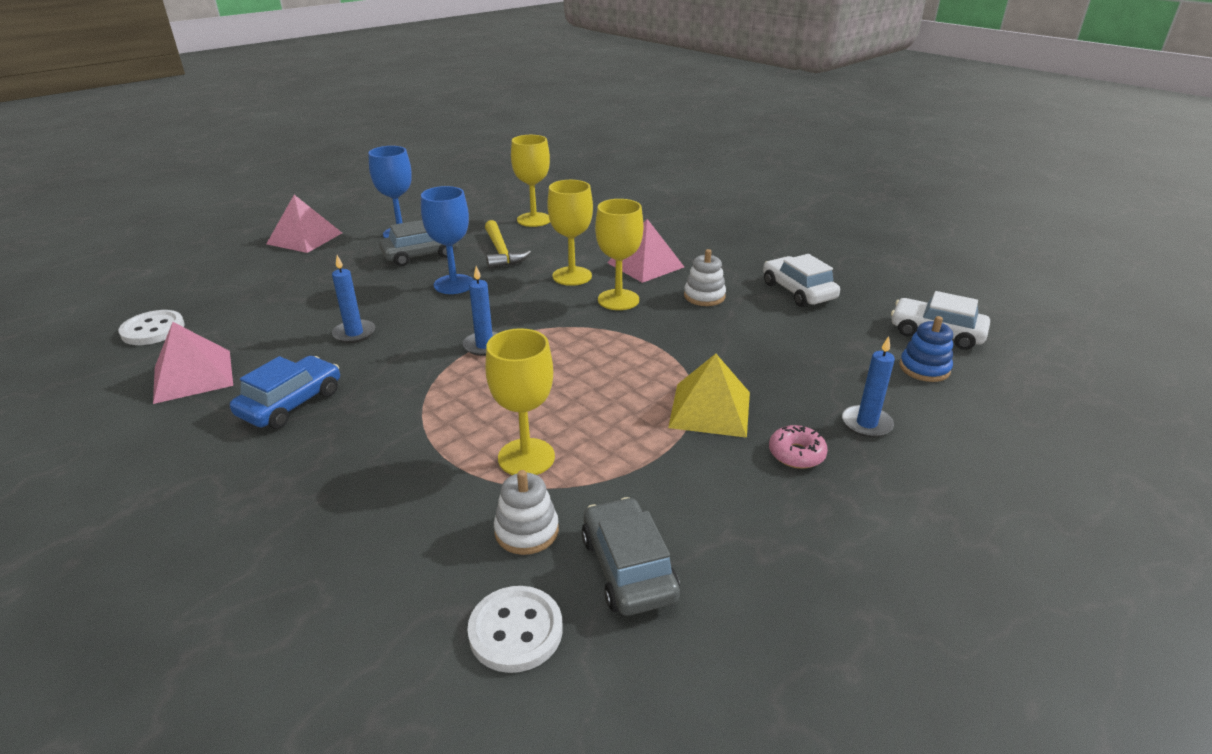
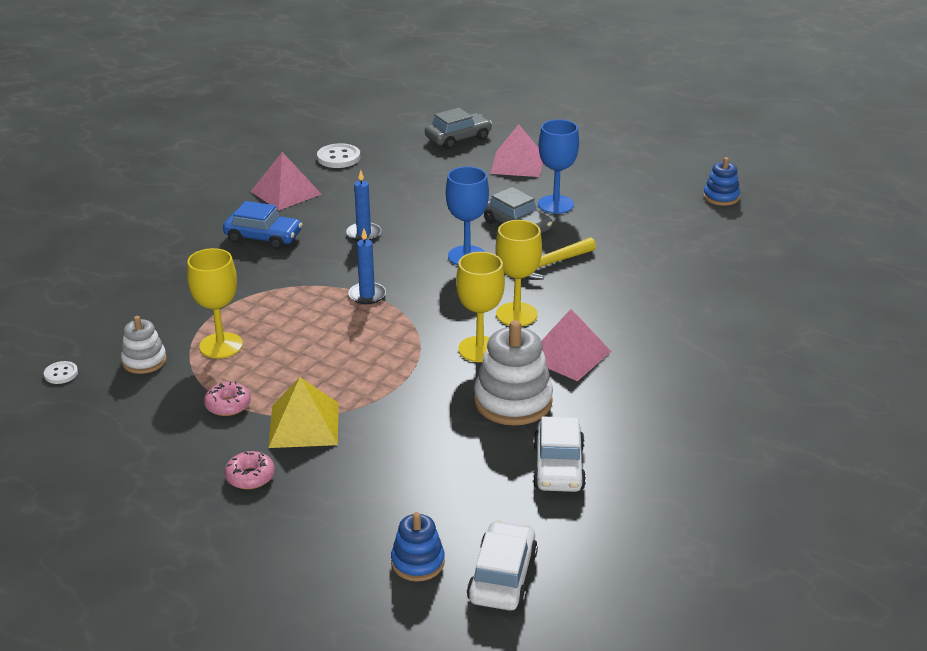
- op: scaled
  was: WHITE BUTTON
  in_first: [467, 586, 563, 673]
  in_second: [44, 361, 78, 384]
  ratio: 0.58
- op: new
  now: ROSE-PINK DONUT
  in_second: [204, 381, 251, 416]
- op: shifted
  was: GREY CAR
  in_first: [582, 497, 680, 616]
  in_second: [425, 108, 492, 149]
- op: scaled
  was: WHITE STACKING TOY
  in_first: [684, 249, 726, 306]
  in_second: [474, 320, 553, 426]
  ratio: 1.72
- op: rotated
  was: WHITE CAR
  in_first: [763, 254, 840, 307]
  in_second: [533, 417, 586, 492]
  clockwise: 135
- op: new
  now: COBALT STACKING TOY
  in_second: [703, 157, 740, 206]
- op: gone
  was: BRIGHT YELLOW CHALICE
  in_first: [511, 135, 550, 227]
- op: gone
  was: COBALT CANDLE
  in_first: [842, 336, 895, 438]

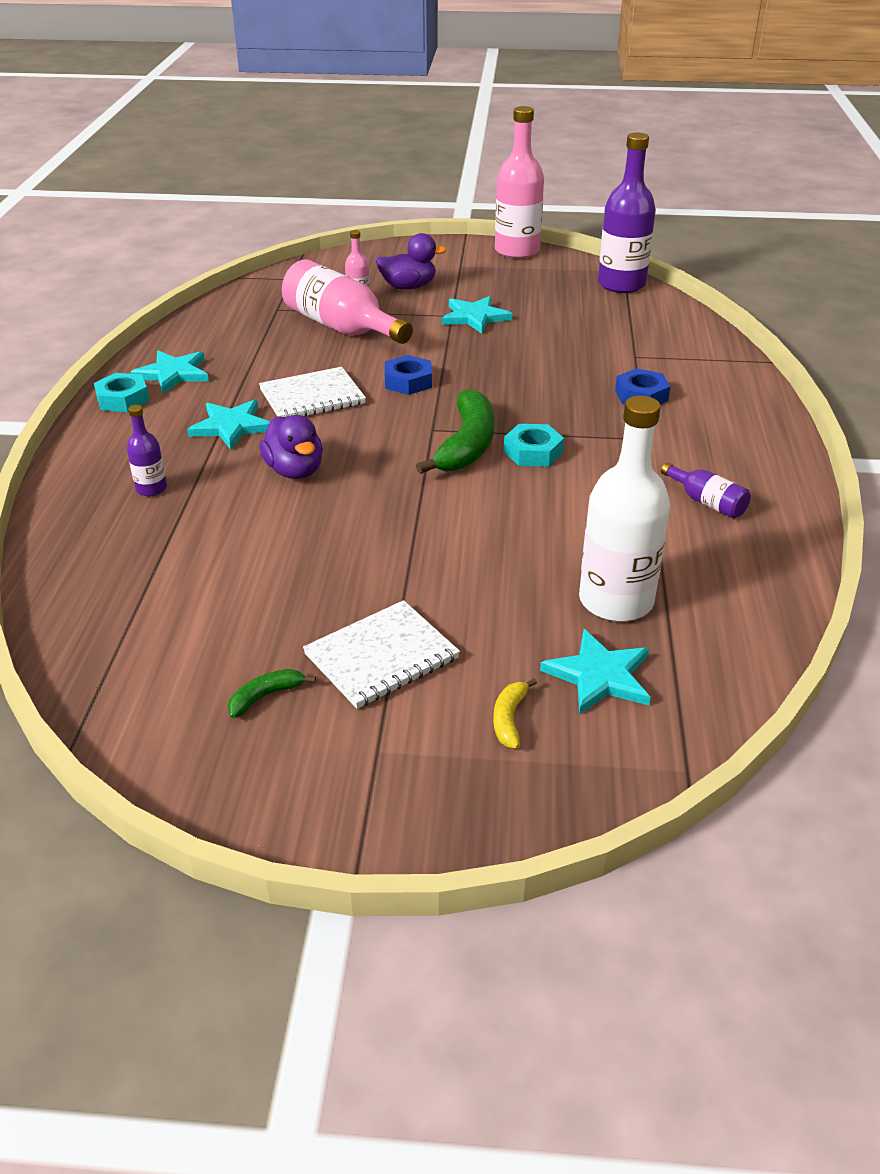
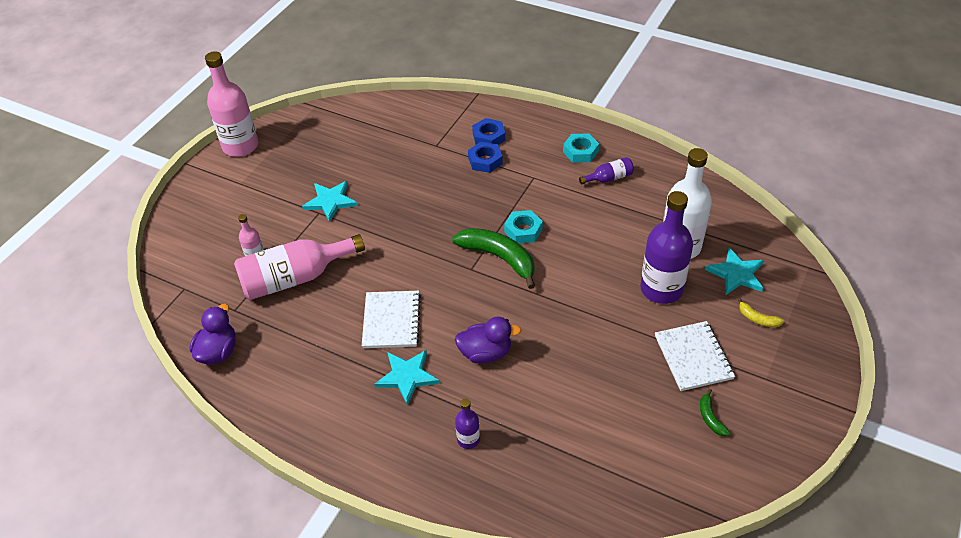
- op: shifted
  was: VIOLET TOY DUCK
  in_first: [376, 233, 447, 289]
  in_second: [190, 304, 236, 365]
- op: shifted
  was: COBALT HEX NUT
  in_first: [385, 355, 432, 395]
  in_second: [472, 118, 505, 145]
- op: shifted
  was: TURQUOISE HEX NUT
  in_first: [94, 373, 149, 412]
  in_second: [563, 133, 599, 163]
- op: shifted
  was: VIOLET BOTTLE
  in_first: [598, 132, 656, 293]
  in_second: [640, 191, 693, 304]
- op: gone
  was: TURQUOISE FIVE-POINTED STAR
  in_first: [130, 351, 209, 394]

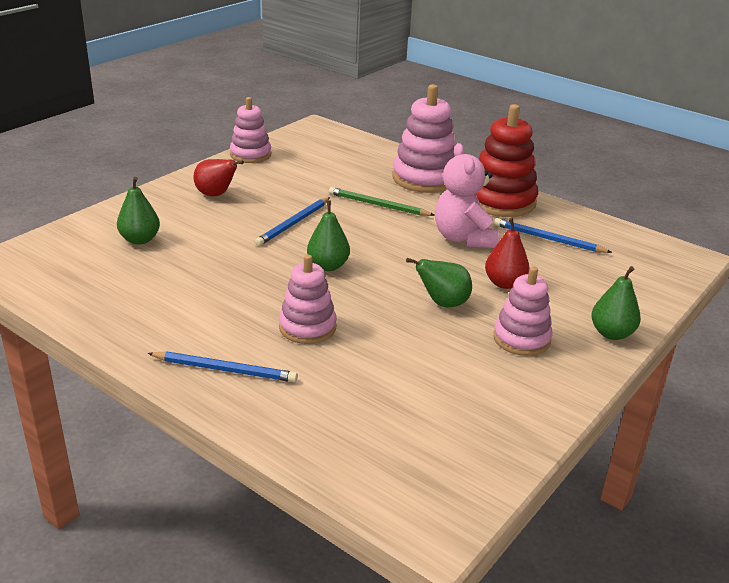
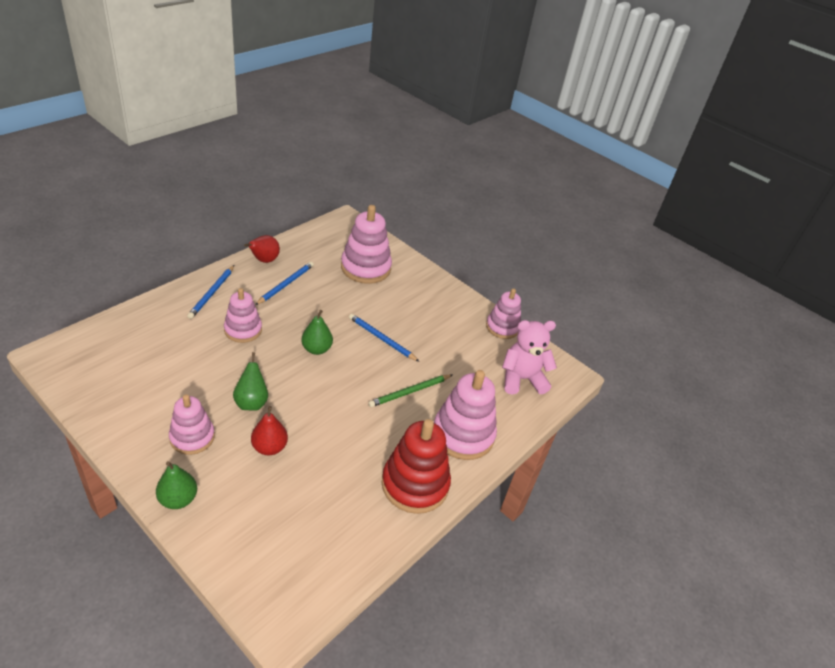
- op: shifted
  was: RED TOY PEAR
  in_first: [194, 159, 244, 196]
  in_second: [244, 235, 280, 263]
- op: shifted
  was: COBALT WOODEN PENCIL
  in_first: [494, 218, 612, 253]
  in_second: [255, 262, 314, 305]
- op: swapped
  was: EMERALD TOY PEAR
  now: ROSE-PINK STACKING TOY
  in_first: [117, 177, 160, 245]
  in_second: [341, 205, 392, 284]
- op: rotated
  was: EMERALD WOODEN PENCIL
  in_first: [329, 187, 435, 216]
  in_second: [368, 375, 452, 407]
  clockwise: -150
- op: shifted
  was: ROSE-PINK TEDDY
  in_first: [435, 143, 499, 248]
  in_second: [502, 320, 557, 395]

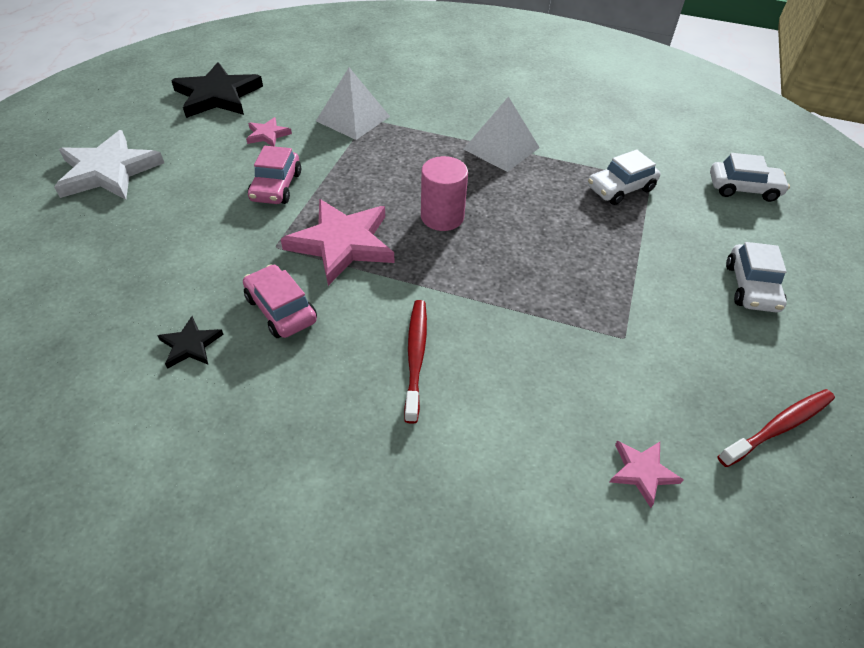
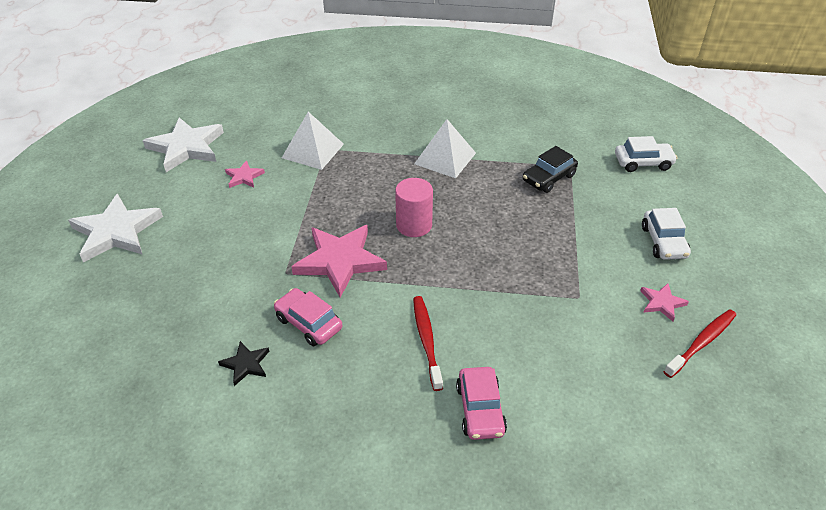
- op: repainted
  was: EBONY FIVE-POINTED STAR
  now: WHITE FIVE-POINTED STAR
  in_first: [171, 62, 263, 118]
  in_second: [143, 118, 224, 172]
- op: shifted
  was: ROSE-PINK CAR
  in_first: [248, 146, 301, 204]
  in_second: [456, 367, 507, 440]
- op: repainted
  was: WHITE CAR
  now: EBONY CAR
  in_first: [588, 149, 660, 205]
  in_second: [523, 146, 578, 193]
- op: shifted
  was: ROSE-PINK FIVE-POINTED STAR
  in_first: [610, 440, 684, 508]
  in_second: [640, 283, 689, 321]

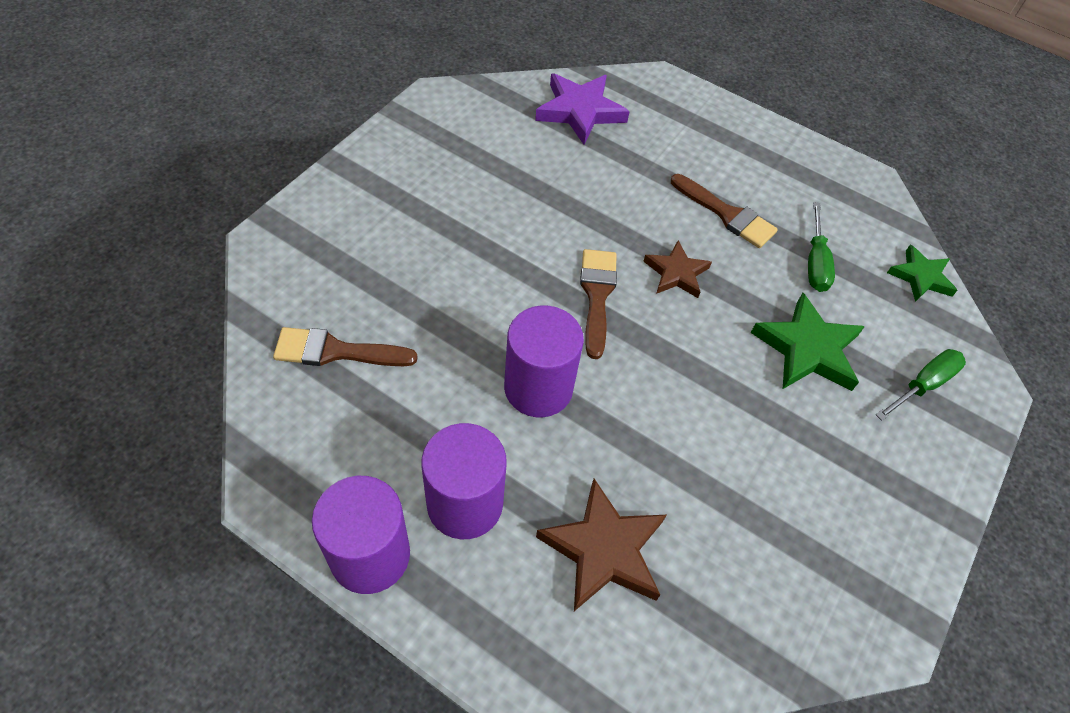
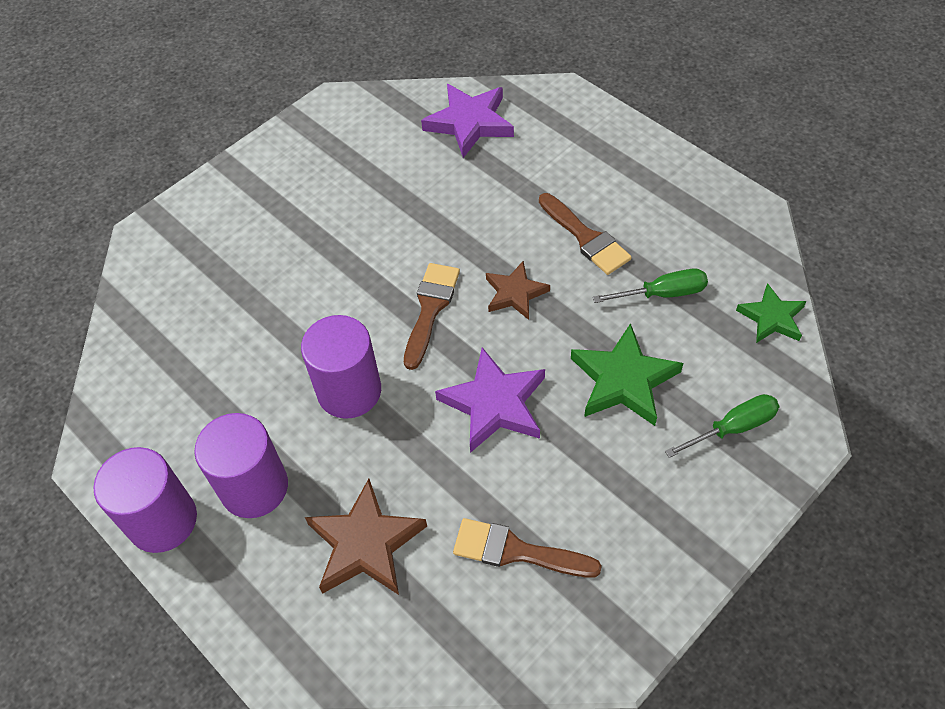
- op: new
  now: VIOLET FIVE-POINTED STAR
  in_second: [435, 347, 545, 453]
- op: shifted
  was: RUSSET PAINT BRUSH
  in_first: [273, 327, 418, 366]
  in_second: [453, 518, 602, 578]
- op: rotated
  was: EMERALD SCREWDRIVER
  in_first: [808, 202, 835, 292]
  in_second: [593, 269, 708, 303]
  clockwise: -120

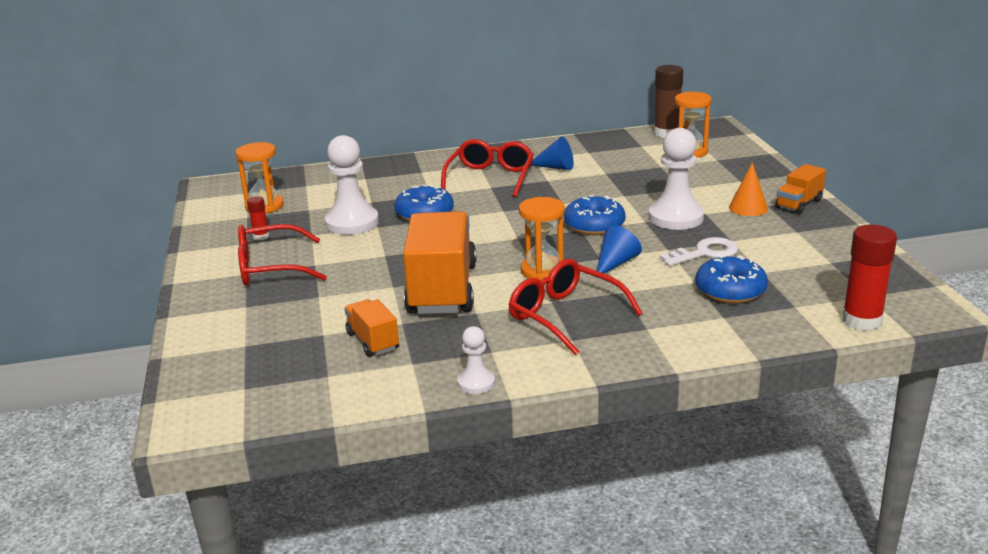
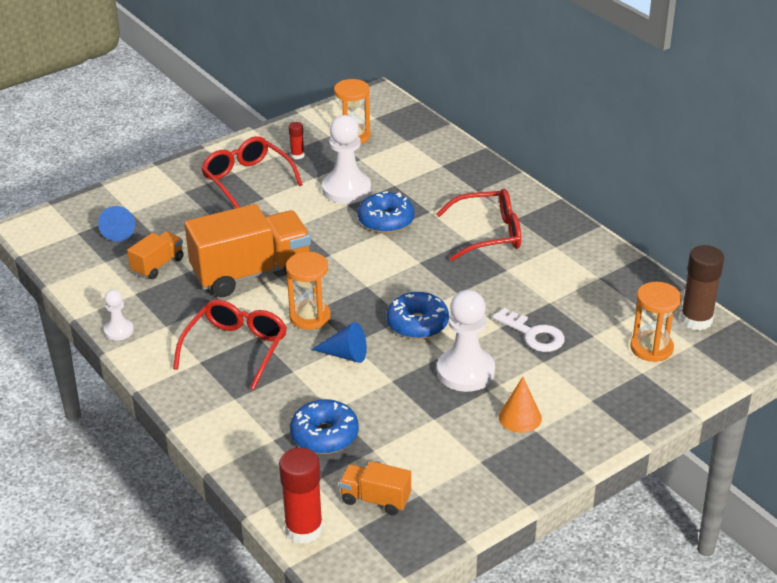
- op: shifted
  was: COBALT CONE
  in_first: [531, 137, 573, 170]
  in_second: [98, 206, 135, 242]
- op: shifted
  was: ORANGE-COLOURED TRUCK
  in_first: [775, 164, 826, 214]
  in_second: [339, 461, 411, 515]
- op: shifted
  was: WHITE KEY
  in_first: [660, 237, 738, 266]
  in_second: [493, 308, 565, 352]

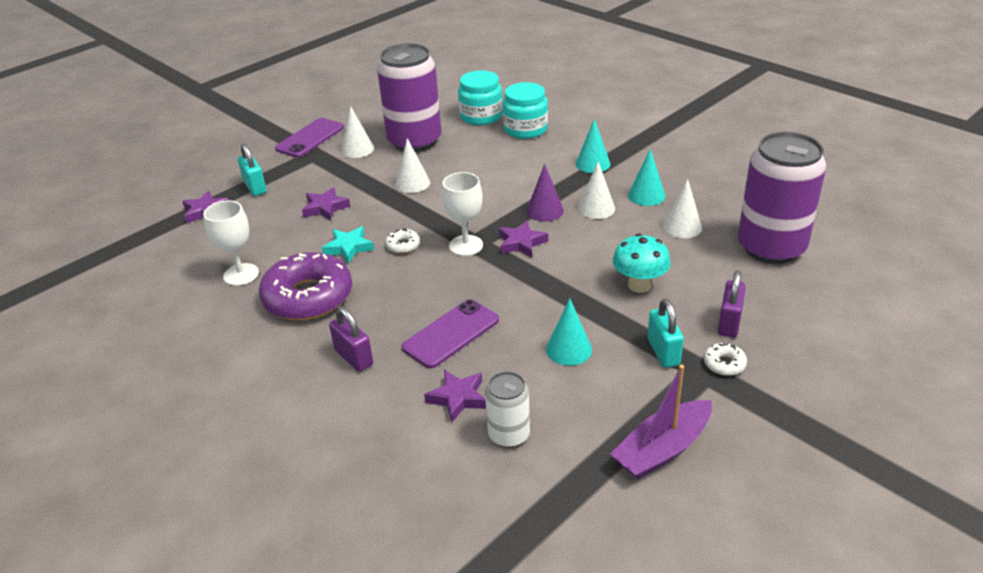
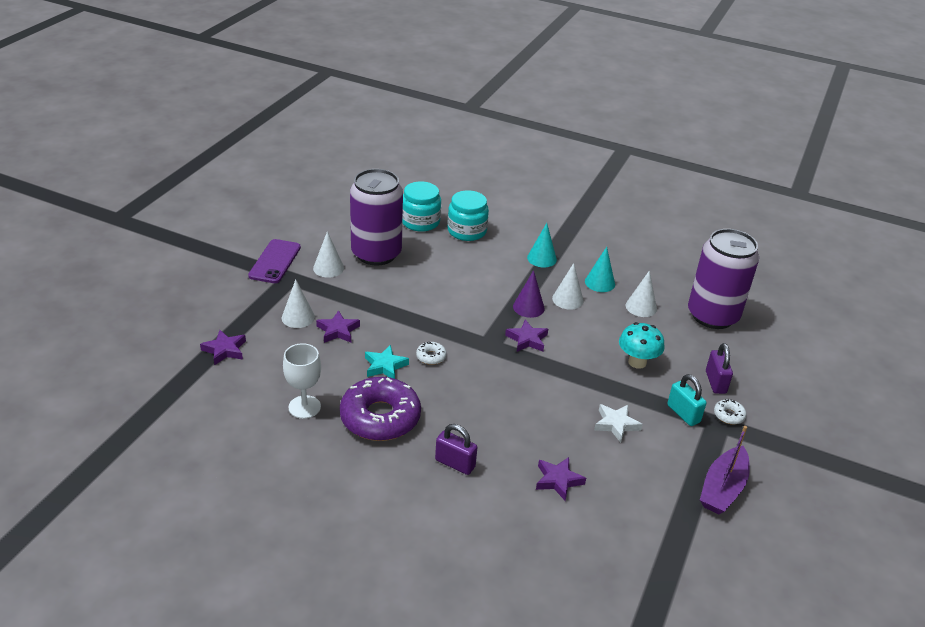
- op: shifted
  was: WHITE CONE
  in_first: [395, 138, 430, 193]
  in_second: [282, 279, 315, 328]
- op: swapped
  was: TURQUOISE CONE
  now: WHITE FIVE-POINTED STAR
  in_first: [546, 298, 592, 366]
  in_second: [594, 404, 643, 443]
- op: gone
  was: TURQUOISE PADLOCK
  in_first: [238, 143, 267, 196]
- op: gone
  was: VIOLET PHONE
  in_first: [402, 299, 499, 368]
- op: gone
  was: WHITE CHALICE
  in_first: [442, 172, 483, 256]
- op: gone
  was: WHITE TIN
  in_first: [485, 371, 530, 448]

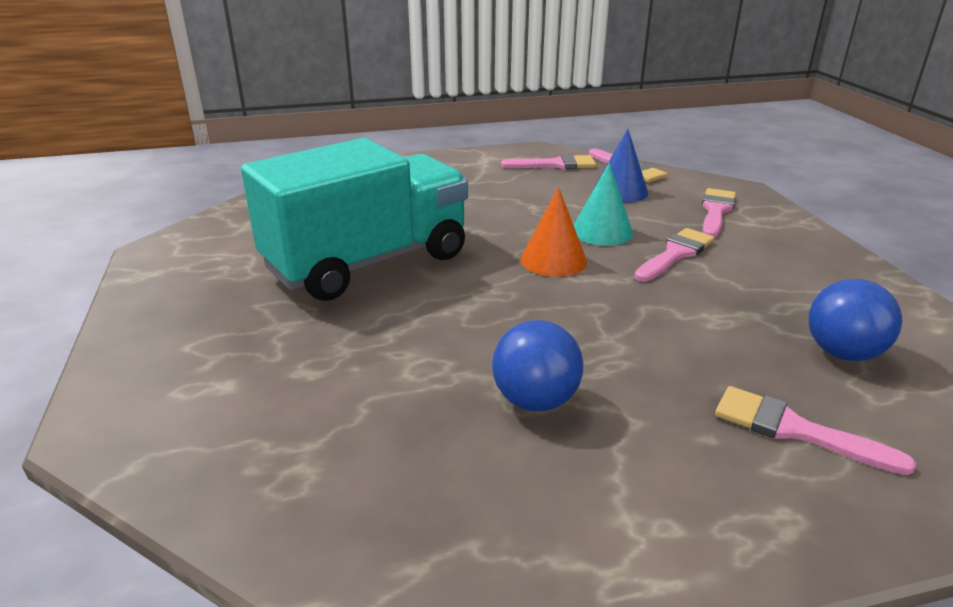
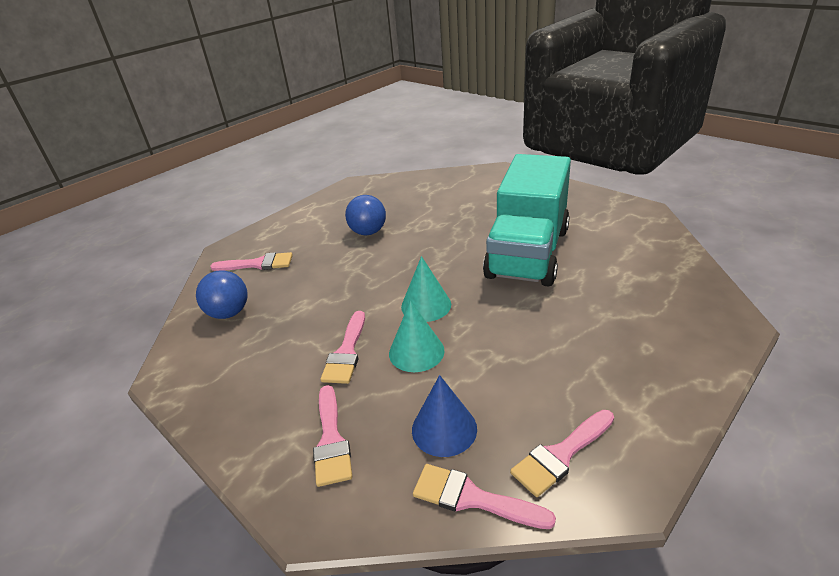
- op: repainted
  was: ORANGE-COLOURED CONE
  now: TURQUOISE CONE
  in_first: [521, 187, 587, 277]
  in_second: [401, 256, 451, 322]

